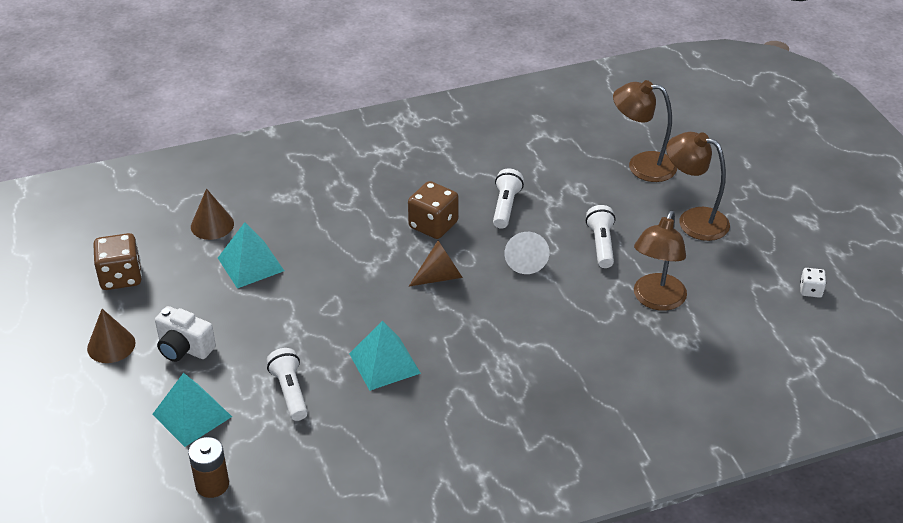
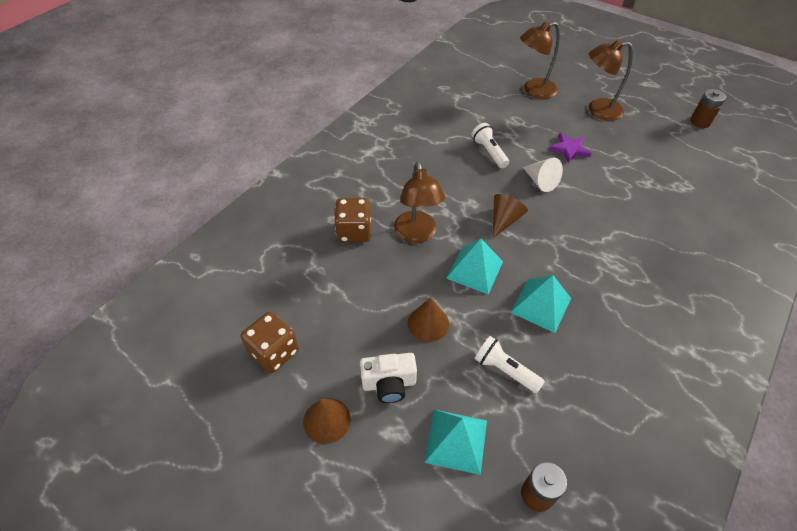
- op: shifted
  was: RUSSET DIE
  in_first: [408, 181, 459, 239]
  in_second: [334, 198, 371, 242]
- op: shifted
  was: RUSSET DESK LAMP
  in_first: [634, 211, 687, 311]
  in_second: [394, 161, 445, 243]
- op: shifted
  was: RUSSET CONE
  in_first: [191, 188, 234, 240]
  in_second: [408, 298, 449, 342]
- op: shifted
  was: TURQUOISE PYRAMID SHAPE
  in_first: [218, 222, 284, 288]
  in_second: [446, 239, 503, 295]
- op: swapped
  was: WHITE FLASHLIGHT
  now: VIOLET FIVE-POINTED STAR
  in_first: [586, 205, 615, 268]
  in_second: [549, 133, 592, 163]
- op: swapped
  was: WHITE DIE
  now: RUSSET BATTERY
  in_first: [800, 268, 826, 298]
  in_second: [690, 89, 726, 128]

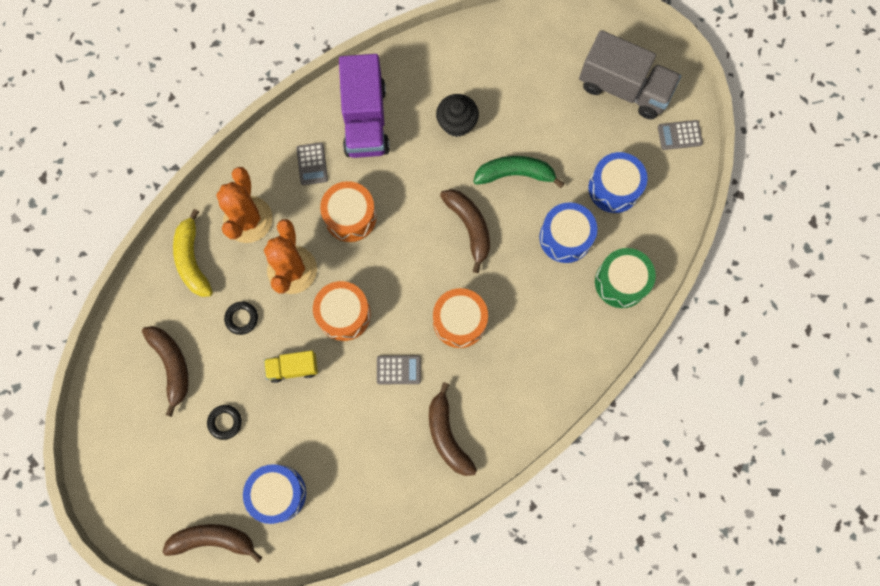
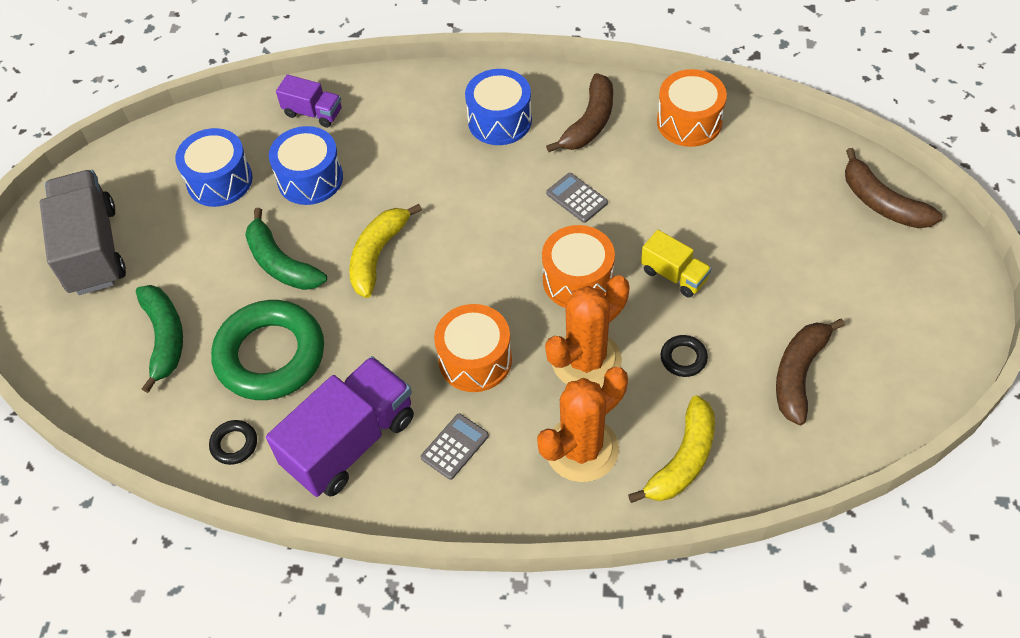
- op: new
  now: EMERALD TOY BANANA
  in_second: [136, 285, 183, 393]
- op: shifted
  was: EBONY HOOP
  in_first: [207, 405, 242, 440]
  in_second: [209, 420, 257, 465]
- op: swapped
  was: EBONY MUFFIN
  now: EMERALD HOOP
  in_first: [436, 94, 479, 137]
  in_second: [211, 300, 324, 400]
- op: swapped
  was: EMERALD TOY DRUM
  now: VIOLET TRUCK
  in_first: [595, 248, 656, 308]
  in_second: [276, 74, 342, 128]
- op: repainted
  was: RUSSET TOY BANANA
  now: BRIGHT YELLOW TOY BANANA
  in_first: [440, 189, 490, 273]
  in_second: [349, 204, 422, 298]
- op: shifted
  was: COBALT TOY DRUM
  in_first: [243, 464, 306, 524]
  in_second: [465, 69, 532, 145]
- op: shifted
  was: ORANGE-COLOURED TOY DRUM
  in_first: [433, 288, 488, 348]
  in_second: [657, 69, 727, 147]
- op: gone
  was: GREY CALCULATOR
  in_first: [658, 120, 703, 150]

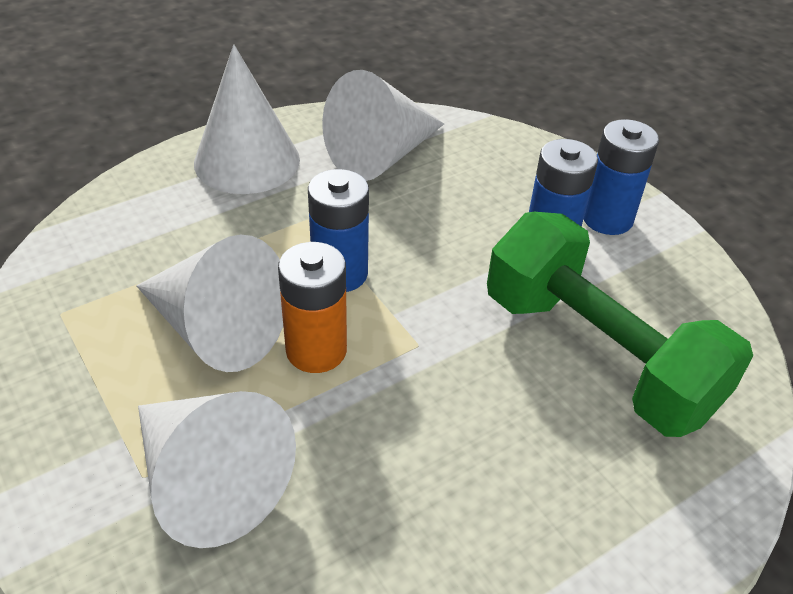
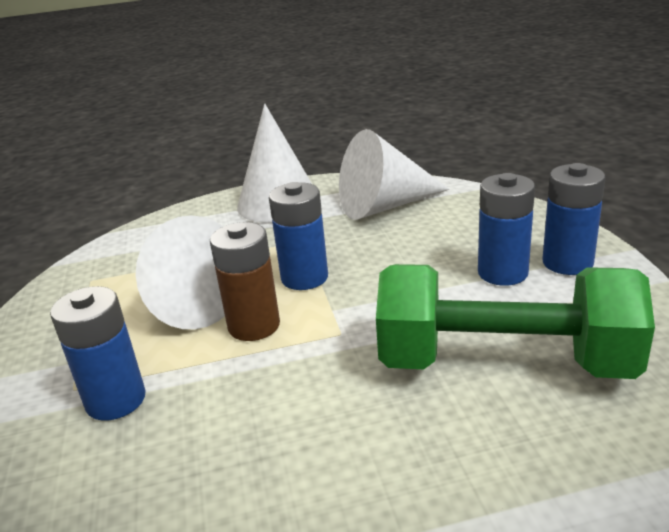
- op: swapped
  was: WHITE CONE
  now: COBALT BATTERY
  in_first: [138, 391, 296, 548]
  in_second: [50, 286, 146, 421]
- op: repainted
  was: ORANGE-COLOURED BATTERY
  now: RUSSET BATTERY
  in_first: [278, 242, 347, 373]
  in_second: [210, 222, 280, 341]
- op: rotated
  was: EMERALD HAND WEIGHT
  in_first: [487, 212, 753, 437]
  in_second: [376, 264, 655, 379]
  clockwise: -60

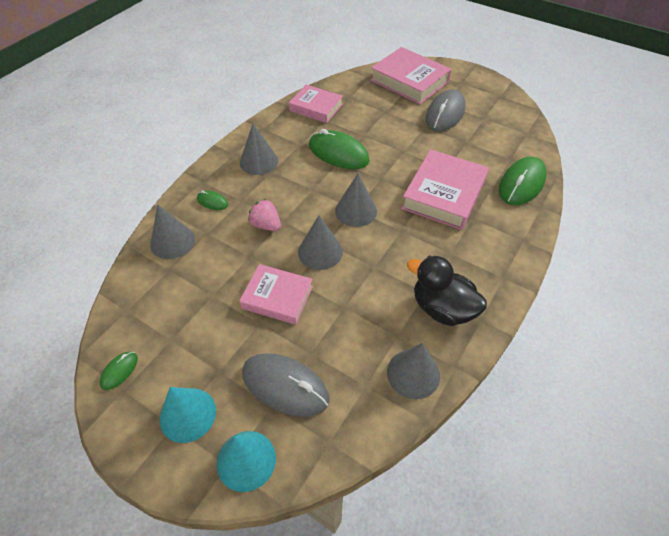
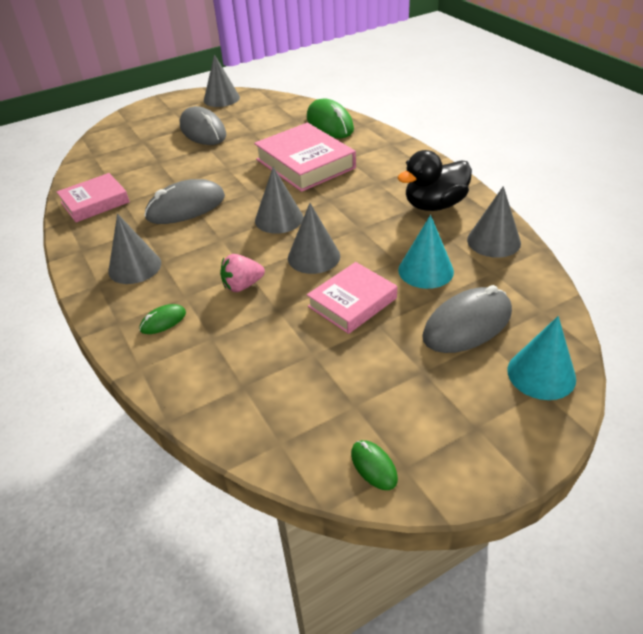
- op: repainted
  was: EMERALD PC MOUSE
  now: GREY PC MOUSE
  in_first: [309, 129, 370, 169]
  in_second: [144, 179, 225, 224]
- op: shifted
  was: GREY CONE
  in_first: [150, 204, 195, 259]
  in_second: [204, 54, 240, 107]
- op: shifted
  was: TURQUOISE CONE
  in_first: [159, 387, 216, 443]
  in_second: [398, 215, 454, 289]
- op: gone
  was: ROSE-PINK HARDBACK
  in_first: [370, 47, 452, 104]

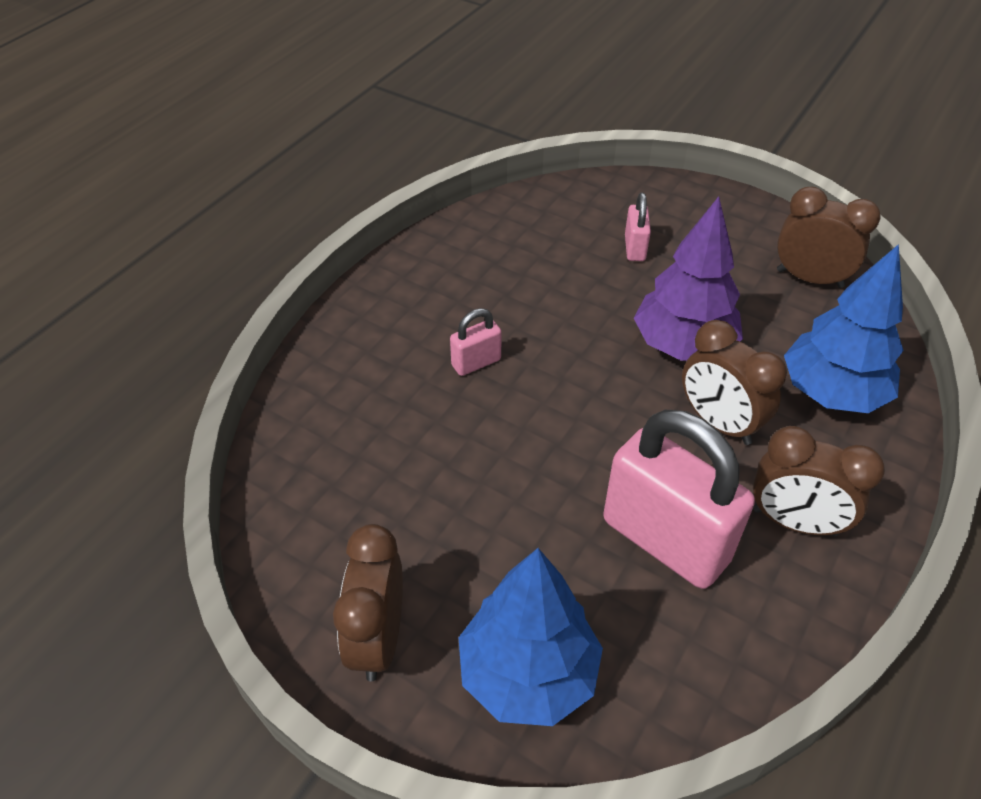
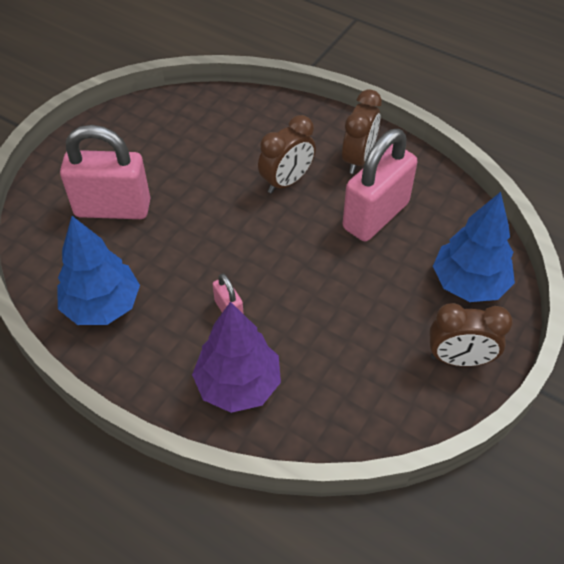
- op: shifted
  was: COBALT TOY TREE
  in_first: [784, 244, 904, 413]
  in_second: [57, 216, 140, 325]
- op: scaled
  was: ROSE-PINK PADLOCK
  in_first: [625, 193, 651, 261]
  in_second: [60, 125, 150, 219]
  ratio: 2.22
- op: shifted
  was: VIOLET TOY TREE
  in_first: [634, 196, 743, 361]
  in_second: [192, 301, 281, 413]
- op: gone
  was: RUSSET BEDSIDE CLOCK
  in_first: [777, 187, 880, 288]

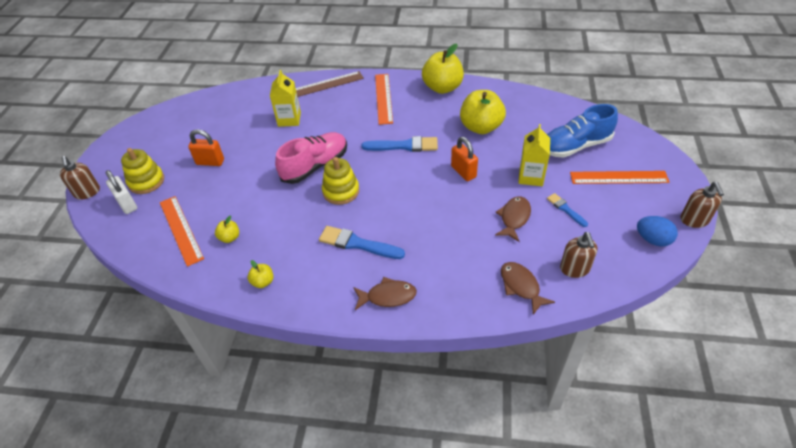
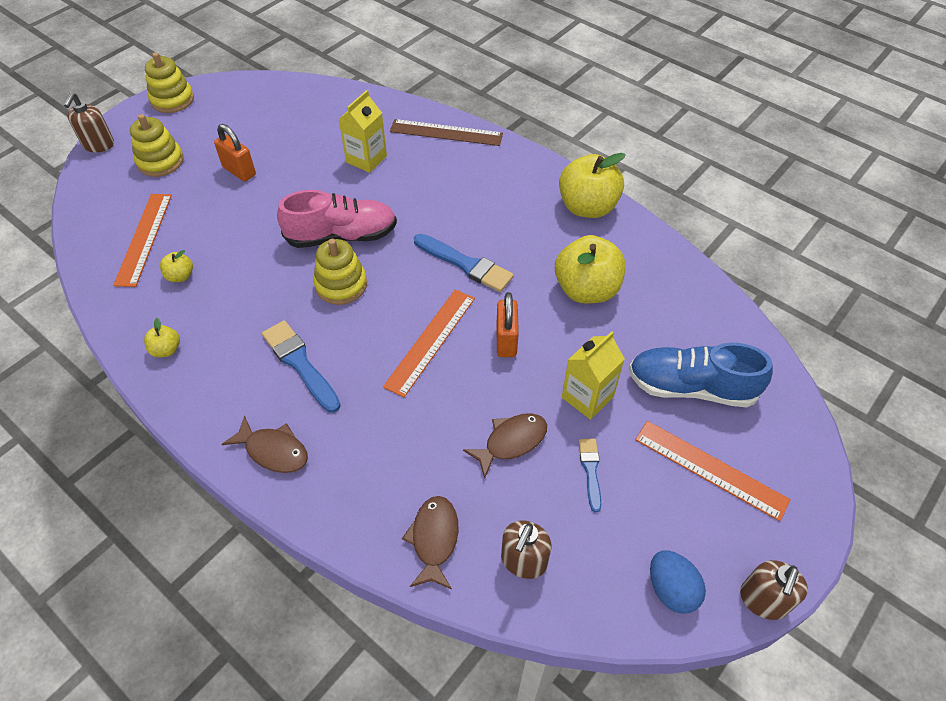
- op: new
  now: BRIGHT YELLOW STACKING TOY
  in_second: [145, 52, 194, 113]
- op: shifted
  was: ORANGE-COLOURED STRAIGHTEDGE
  in_first: [375, 74, 393, 125]
  in_second: [383, 289, 475, 398]
- op: gone
  was: WHITE PADLOCK
  in_first: [106, 170, 137, 214]

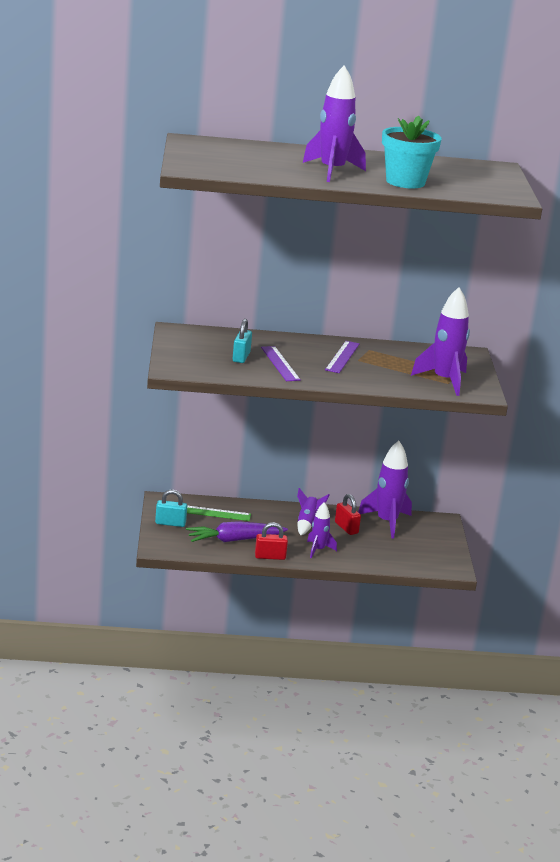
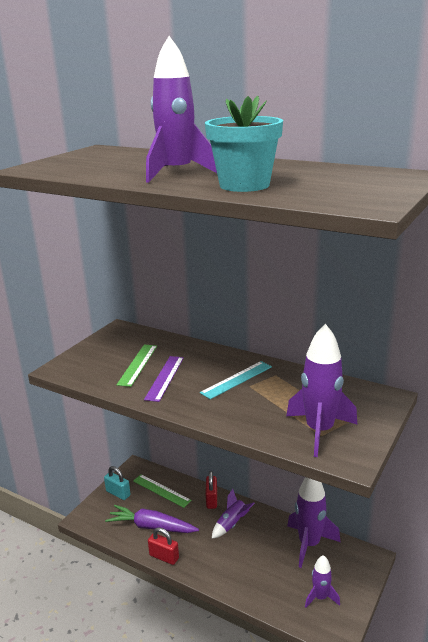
- op: swapped
  was: TURQUOISE PADLOCK
  now: EMERALD STRAIGHTEDGE
  in_first: [232, 319, 252, 363]
  in_second: [116, 344, 157, 387]
- op: repainted
  was: VIOLET STRAIGHTEDGE
  now: TURQUOISE STRAIGHTEDGE
  in_first: [325, 341, 360, 373]
  in_second: [200, 361, 272, 399]
- op: shifted
  was: RED PADLOCK
  in_first: [335, 494, 361, 535]
  in_second: [206, 471, 217, 509]
- op: shifted
  was: VIOLET SPACESHIP
  in_first: [307, 502, 337, 558]
  in_second: [305, 555, 340, 608]

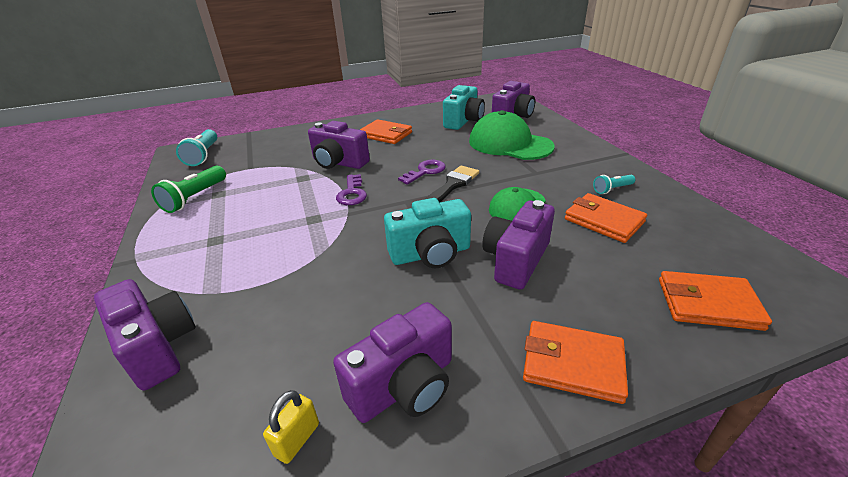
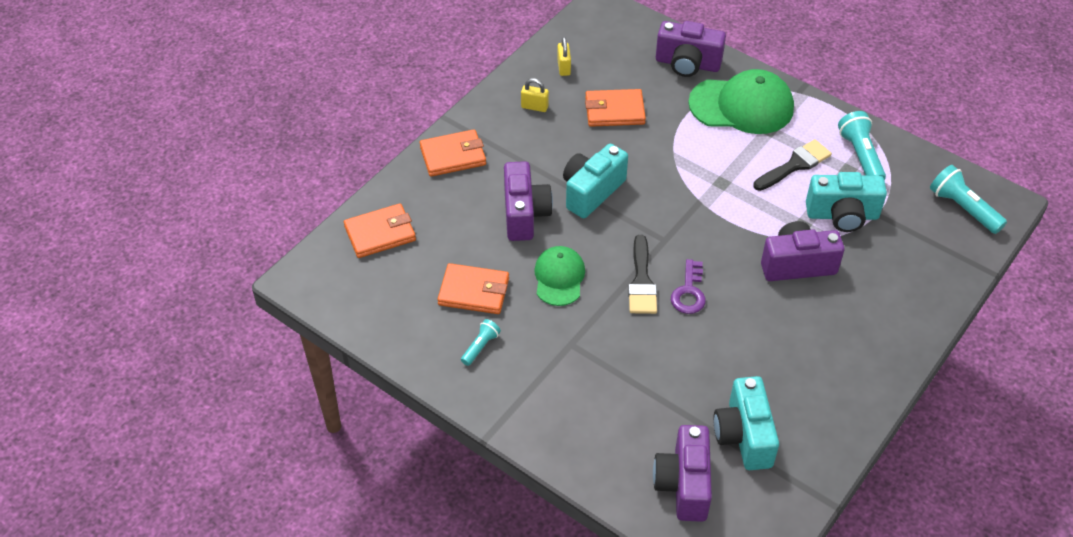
- op: swapped
  was: VIOLET COMPACT CAMERA
  now: BRIGHT YELLOW PADLOCK
  in_first: [333, 302, 452, 423]
  in_second: [521, 78, 549, 112]
- op: shifted
  was: ORANGE-COLOURED CARD WALLET
  in_first: [360, 119, 412, 144]
  in_second: [585, 89, 646, 127]
- op: shifted
  was: EMERALD CAP
  in_first: [469, 110, 554, 160]
  in_second: [688, 69, 794, 134]
- op: new
  now: EBONY PAINT BRUSH
  in_second: [753, 139, 832, 191]
- op: new
  now: TURQUOISE COMPACT CAMERA
  in_second: [806, 172, 887, 232]
- op: repainted
  was: EMERALD FLASHLIGHT
  now: TURQUOISE FLASHLIGHT
  in_first: [151, 166, 226, 213]
  in_second: [838, 111, 886, 180]
- op: gone
  was: VIOLET KEY
  in_first: [336, 174, 367, 205]

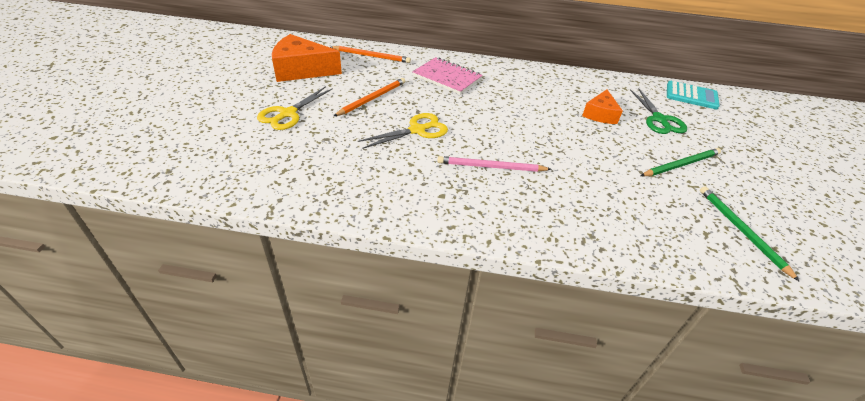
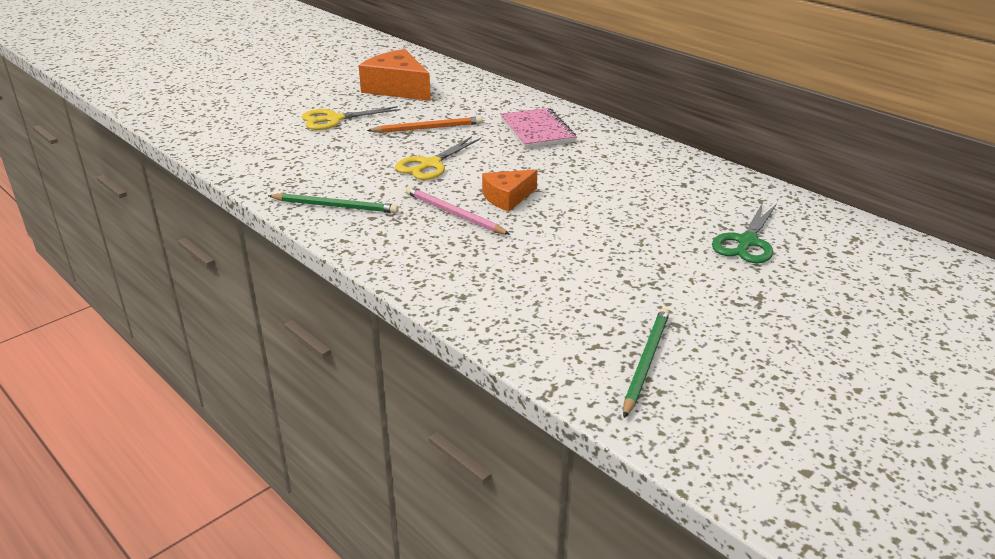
- op: shifted
  was: EMERALD WOODEN PENCIL
  in_first: [640, 148, 721, 176]
  in_second: [268, 193, 399, 213]
- op: rotated
  was: BRIGHT YELLOW SHEARS
  in_first: [358, 113, 448, 149]
  in_second: [395, 136, 481, 180]
  clockwise: 120
- op: shifted
  was: ORANGE-COLOURED CHEESE WEDGE
  in_first: [582, 90, 623, 124]
  in_second: [482, 170, 537, 212]
- op: gone
  was: ORANGE-COLOURED WOODEN PENCIL
  in_first: [331, 46, 411, 63]
- op: gone
  was: TURQUOISE CALCULATOR
  in_first: [667, 81, 720, 109]

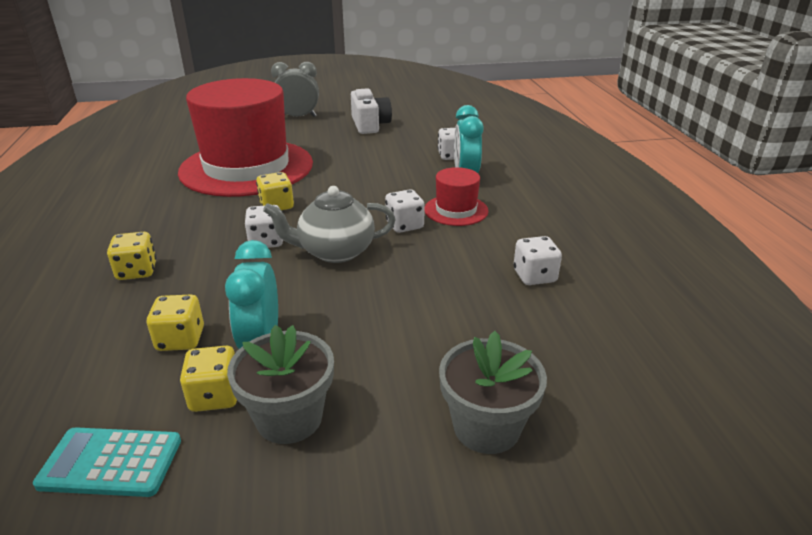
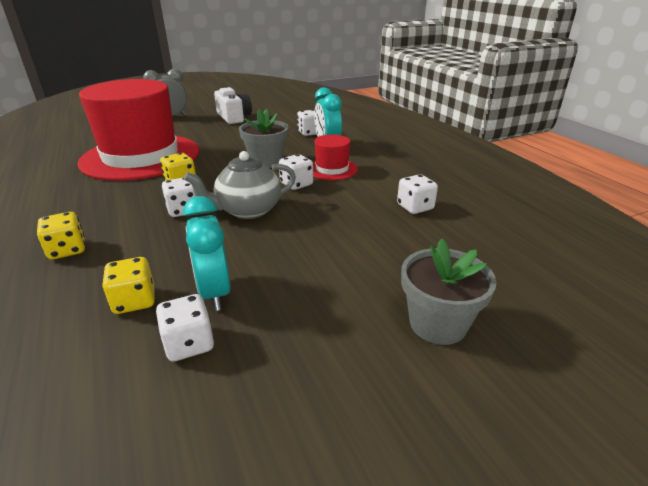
- op: repainted
  was: BRIGHT YELLOW DIE
  now: WHITE DIE
  in_first: [180, 346, 237, 412]
  in_second: [156, 294, 214, 362]
- op: shifted
  was: GREY PLANT POT
  in_first: [227, 325, 334, 444]
  in_second: [239, 109, 288, 168]
- op: gone
  was: TURQUOISE CALCULATOR
  in_first: [33, 427, 181, 497]

